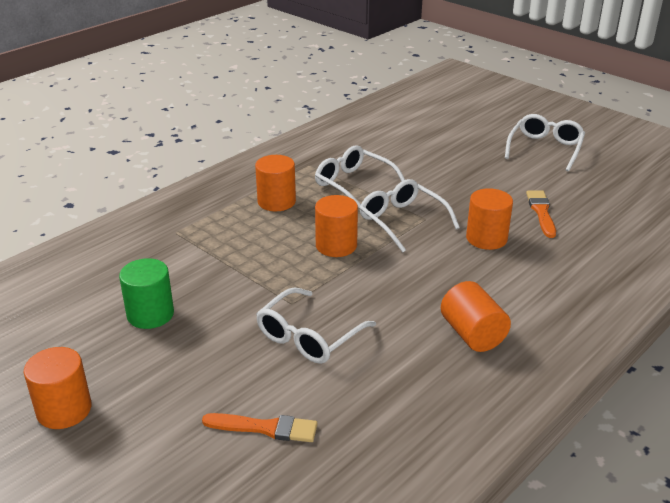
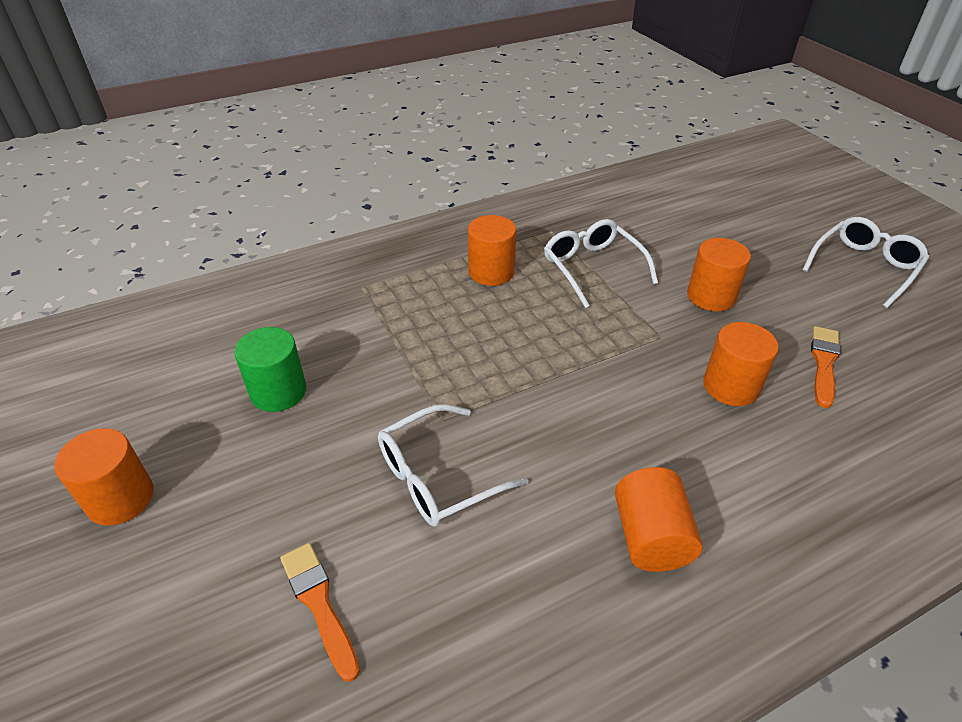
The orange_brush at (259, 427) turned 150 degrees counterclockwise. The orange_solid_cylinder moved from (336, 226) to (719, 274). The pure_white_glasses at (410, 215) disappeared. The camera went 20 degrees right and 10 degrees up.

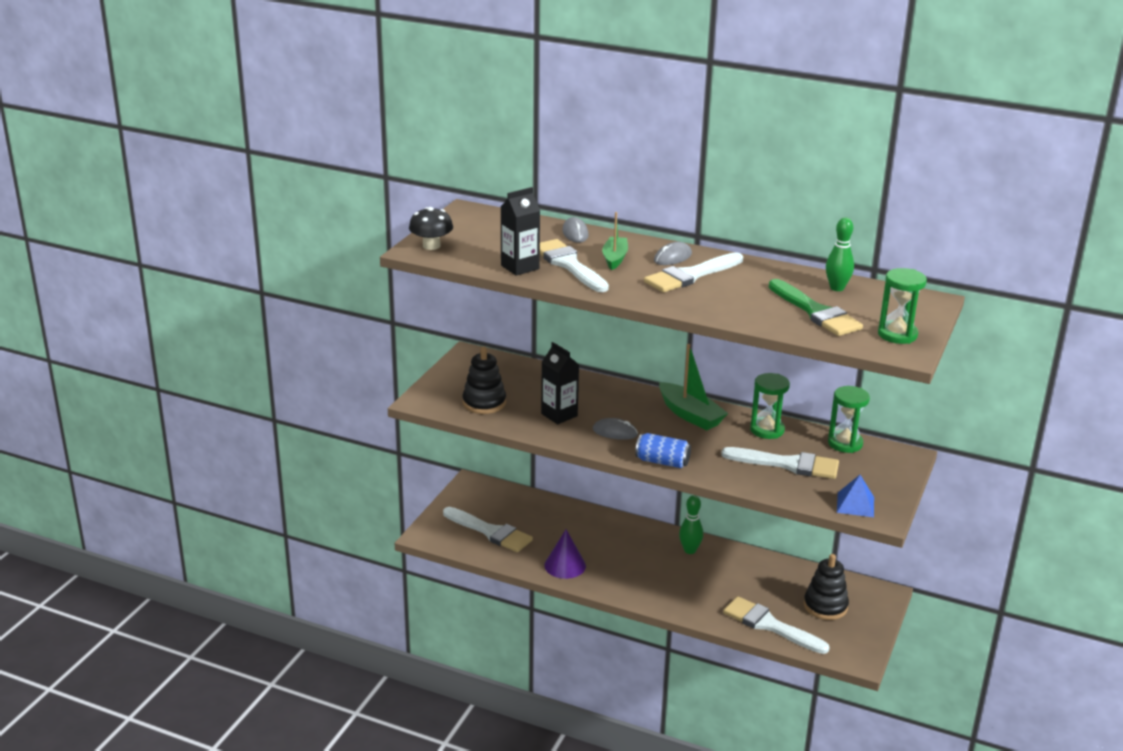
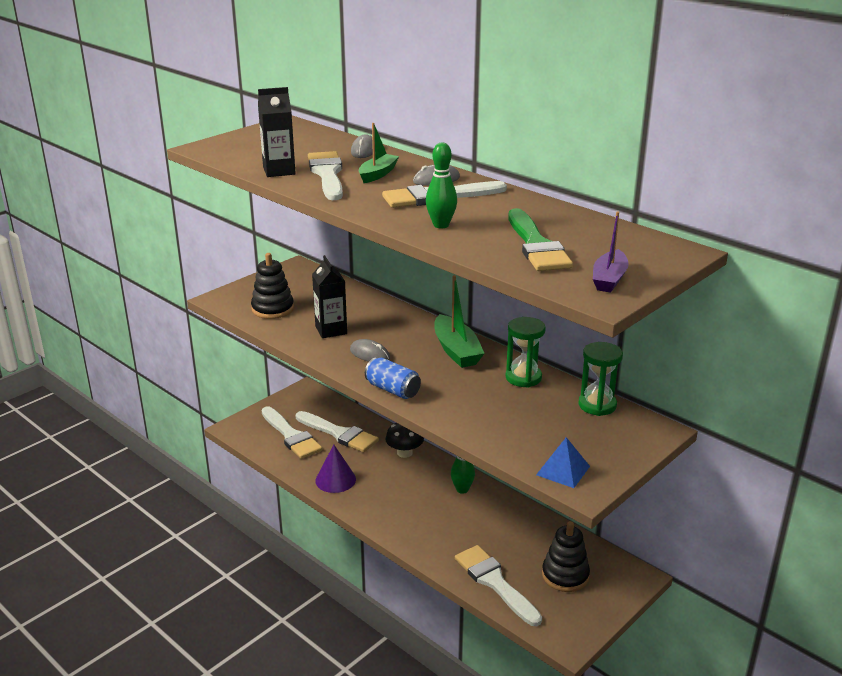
The pure_white_brush moved from (780, 463) to (337, 431). The ebony_fungus moved from (431, 228) to (405, 440). The emerald_skittle moved from (840, 254) to (441, 185). The emerald_sandglass at (902, 306) was replaced by the violet_boat at (611, 252). The camera went 20 degrees right and 0 degrees up.

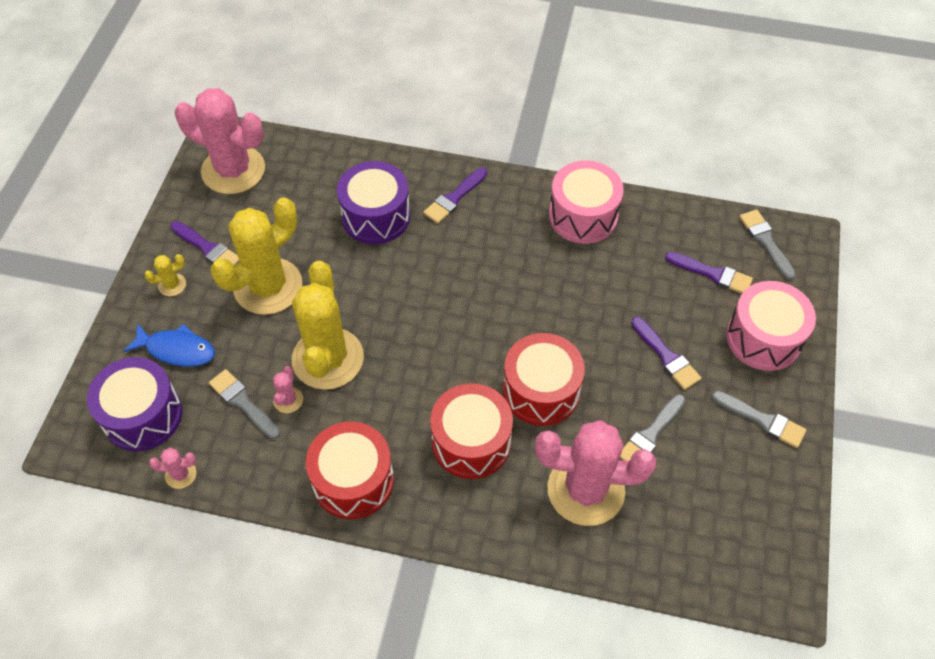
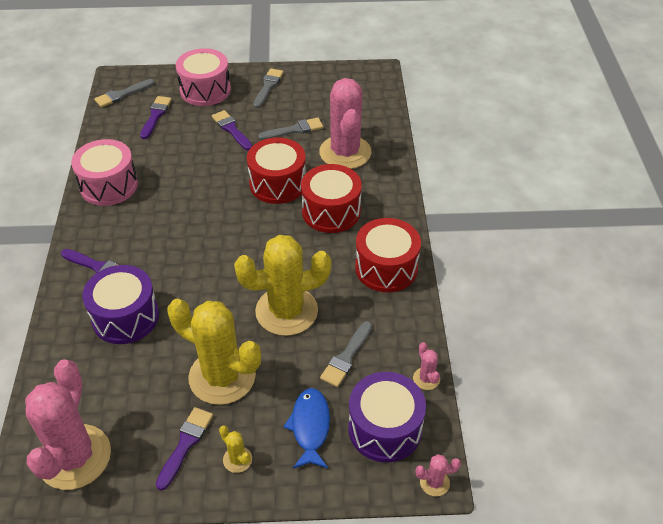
The violet_brush at (666, 353) turned 75 degrees counterclockwise. The gray_brush at (652, 427) turned 45 degrees counterclockwise. The pink_prickly_plant moved from (288, 389) to (438, 475). The camera went 105 degrees left and 10 degrees down.

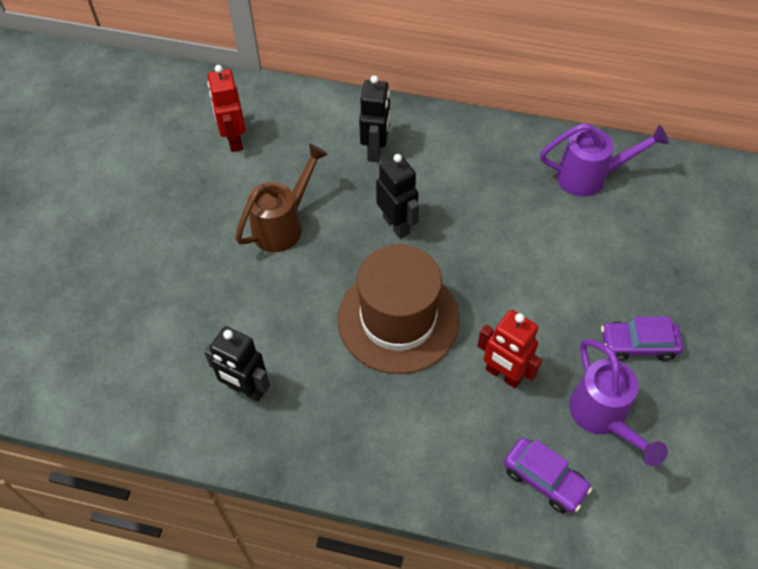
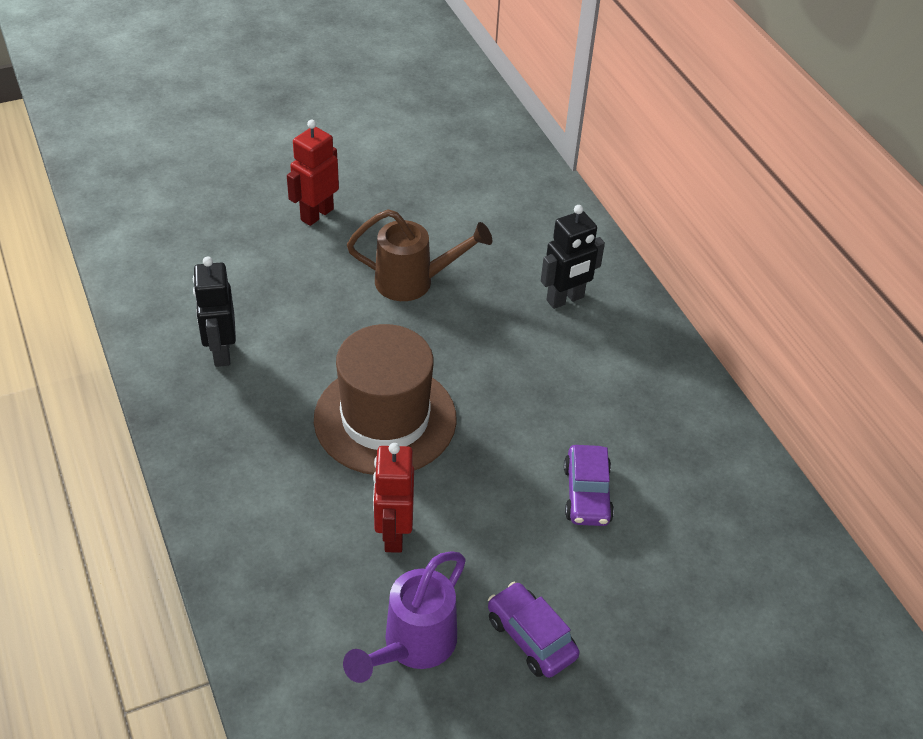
The crimson_toy_robot moved from (227, 108) to (313, 173). The violet_car moved from (548, 475) to (589, 485). The ebony_toy_robot at (398, 196) disappeared. The violet_watering_can at (604, 160) disappeared. The camera went 50 degrees right and 10 degrees down.

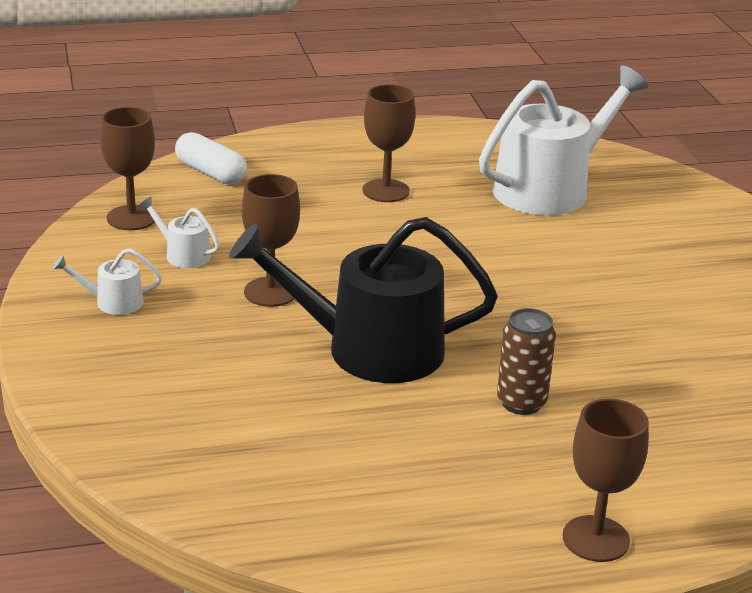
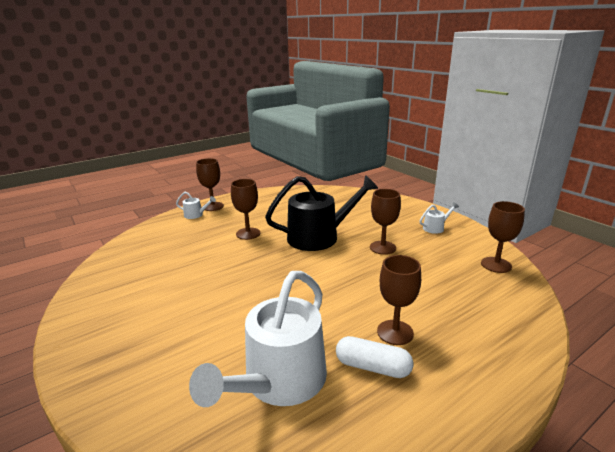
The pure_white_watering_can moved from (179, 232) to (196, 205). The brown_tin at (526, 361) was replaced by the brown_chalice at (245, 209). The pure_white_capsule moved from (211, 158) to (374, 357). The camera went 160 degrees right and 5 degrees down.

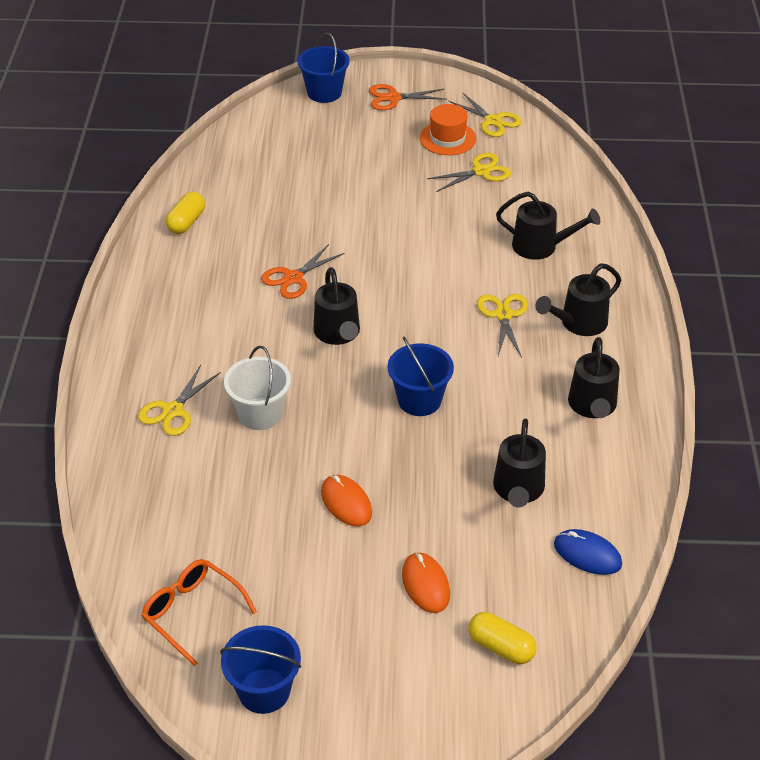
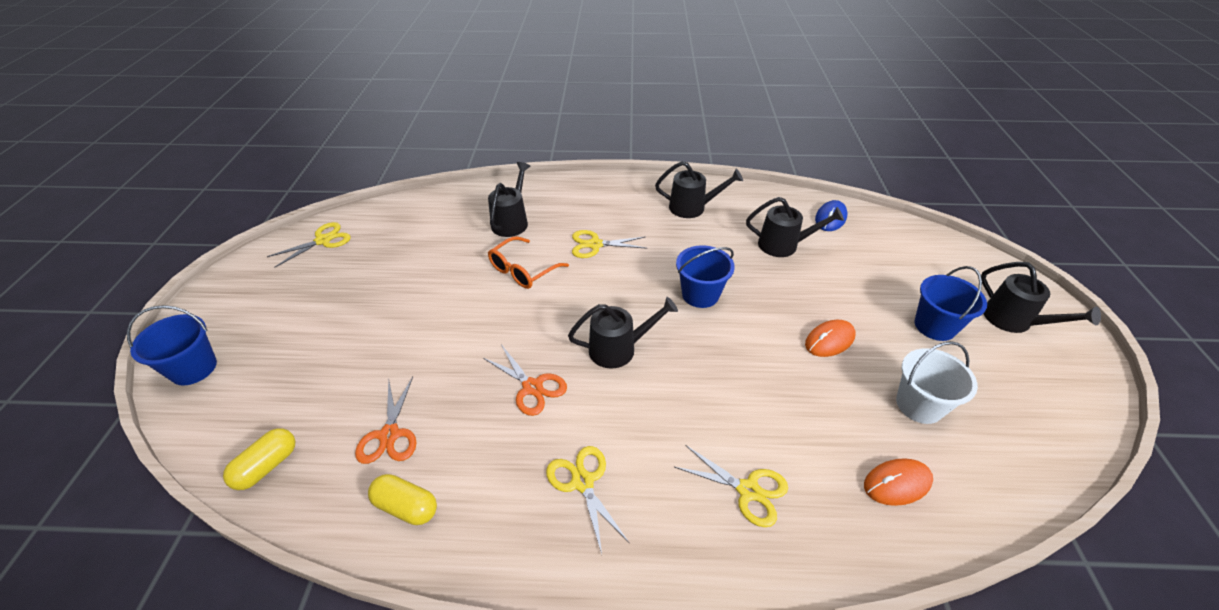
The yellow_capsule moved from (502, 638) to (259, 459). The orange_shears moved from (408, 97) to (386, 420). The orange_glasses moved from (199, 612) to (528, 262). The yellow_shears moved from (469, 172) to (587, 500). The orange_PC_mouse moved from (426, 582) to (898, 482). The pure_white_pail moved from (257, 388) to (937, 382). The blue_pail moved from (260, 669) to (950, 303). The ebony_watering_can moved from (578, 299) to (1041, 297). The orange_tall_hat at (448, 129) disappeared. The camera went 90 degrees left and 0 degrees up.

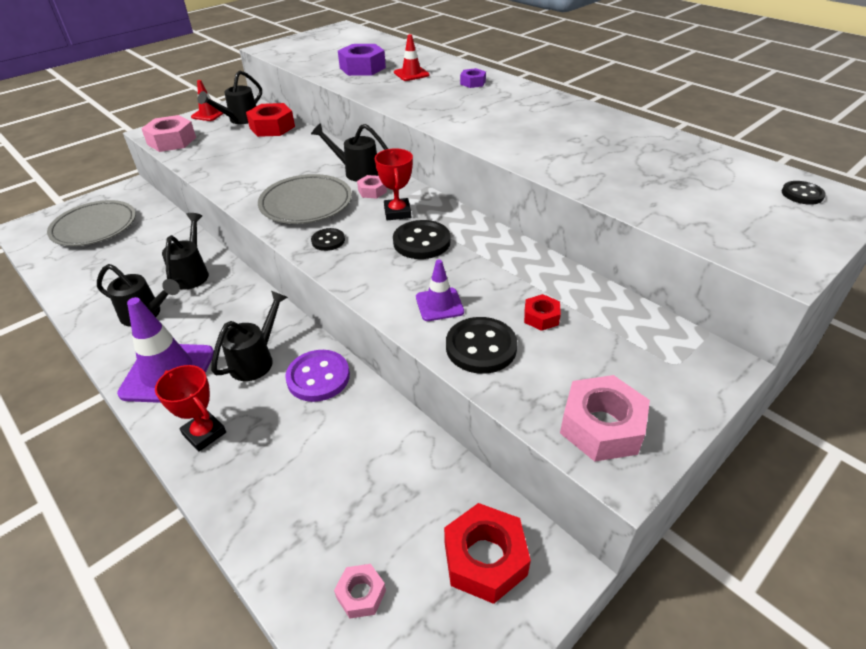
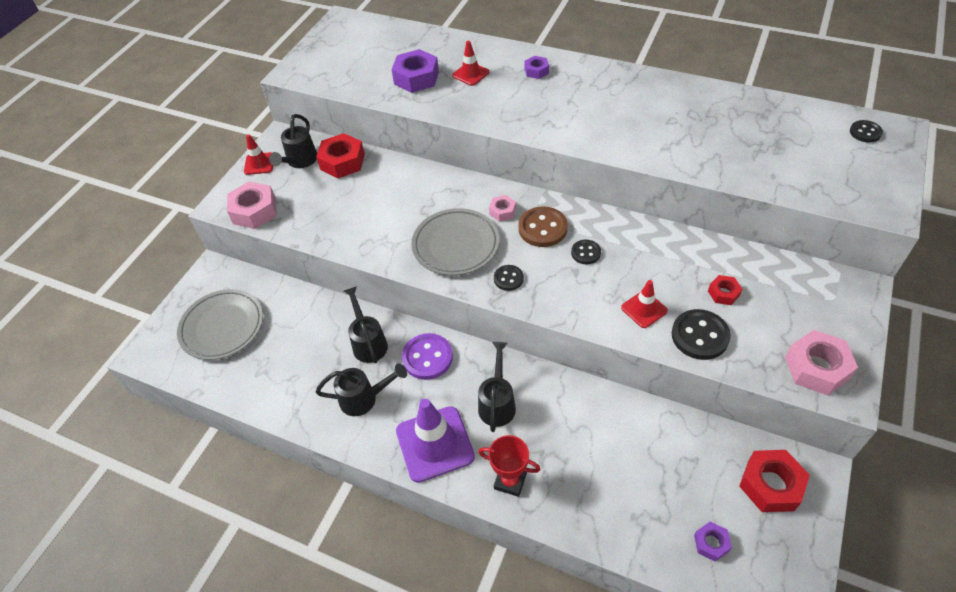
The violet_sewing_button moved from (317, 376) to (427, 356). The crimson_prize_cup at (394, 184) was replaced by the brown_sewing_button at (543, 226). The ebony_sewing_button at (422, 239) changed to 0.58 times the size. The violet_safety_cone at (440, 290) became the crimson_safety_cone at (644, 304). The pink_hexagon_nut at (360, 591) became the violet_hexagon_nut at (713, 542). The ebony_watering_can at (349, 152) disappeared. The camera went 20 degrees left and 10 degrees up.

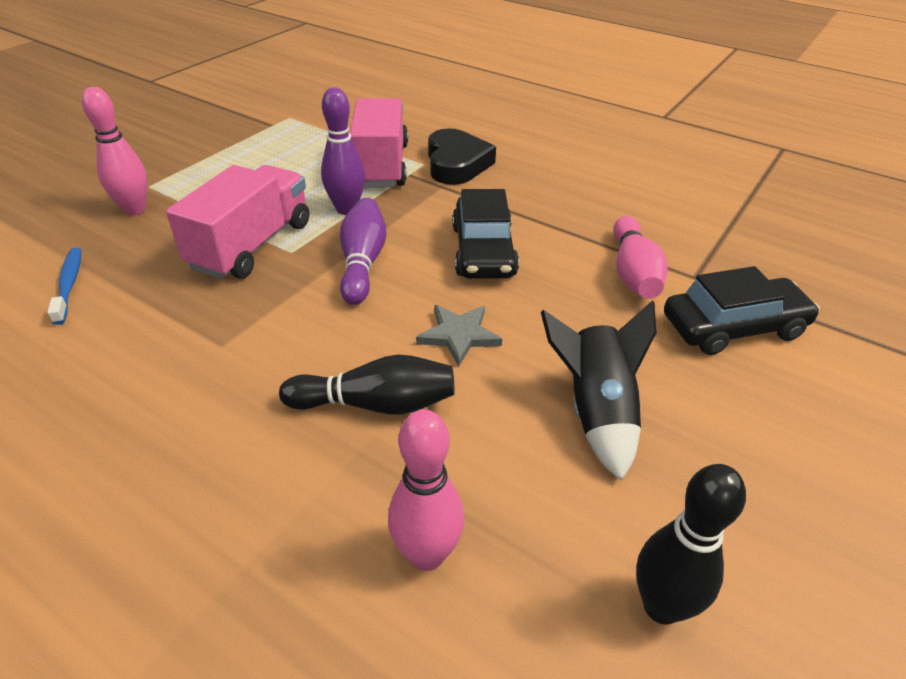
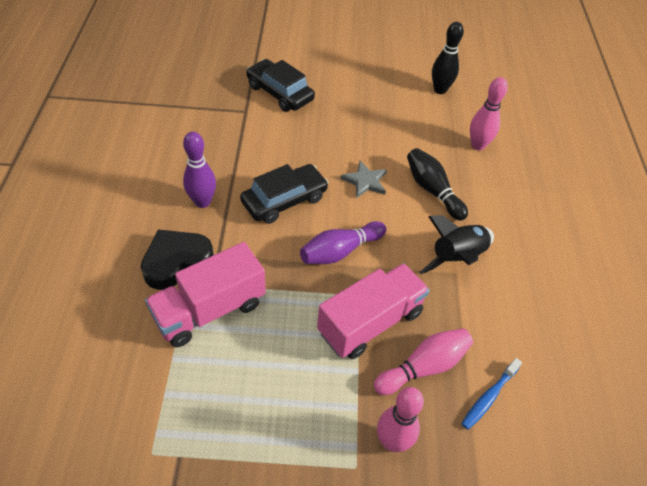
The violet_skittle moved from (343, 151) to (199, 170). The pink_lorry at (237, 222) turned 150 degrees clockwise. The pink_skittle moved from (640, 257) to (423, 361). The ebony_spaceship moved from (598, 390) to (456, 244). The camera went 125 degrees left and 10 degrees up.

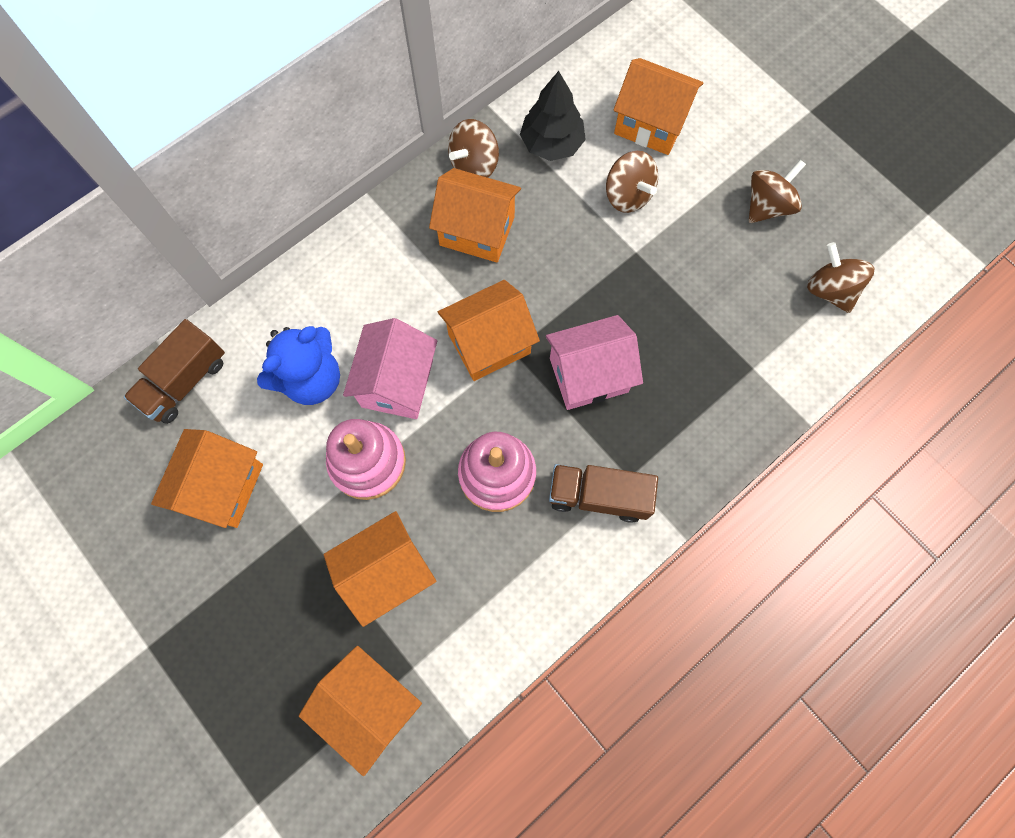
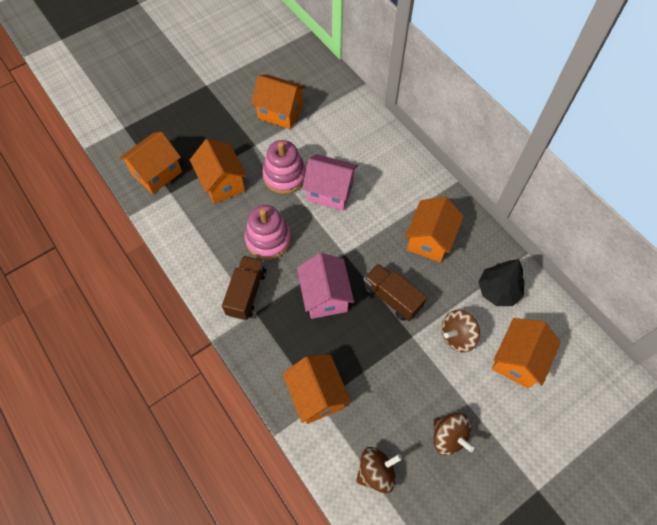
The orange_house moved from (489, 330) to (317, 389). The brown_lorry moved from (174, 371) to (395, 292). The blue_stuffed_bear at (298, 365) disappeared. The brown_whirligig at (473, 148) disappeared. The camera went 95 degrees right and 10 degrees down.

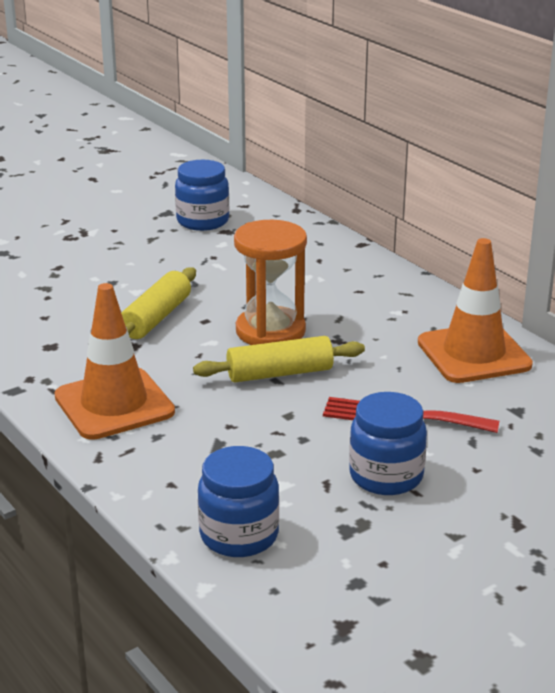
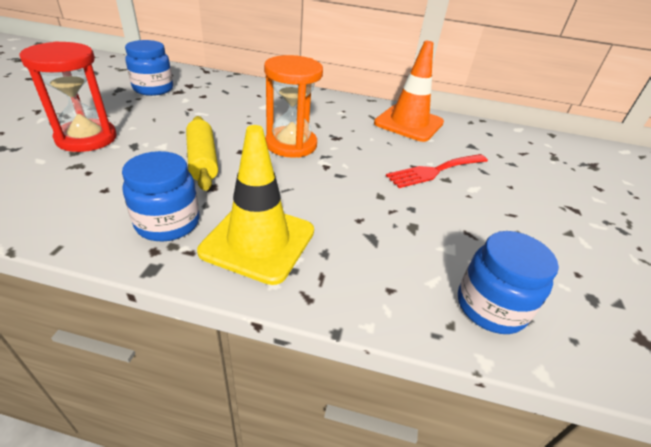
The crimson_sandglass at (67, 97) appeared. The blue_preserve_jar moved from (388, 443) to (160, 196). The orange_safety_cone at (115, 361) became the yellow_safety_cone at (255, 205). The yellow_pastry_roller at (279, 359) disappeared. The camera went 45 degrees left and 10 degrees up.

